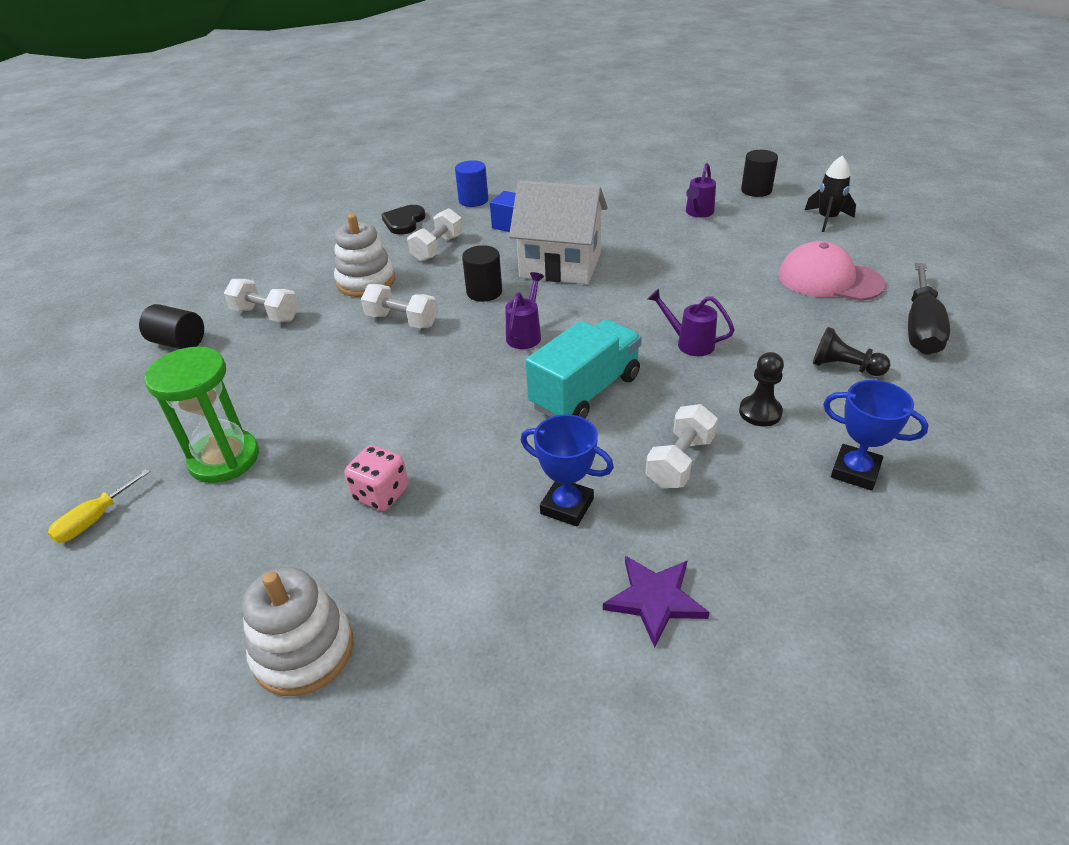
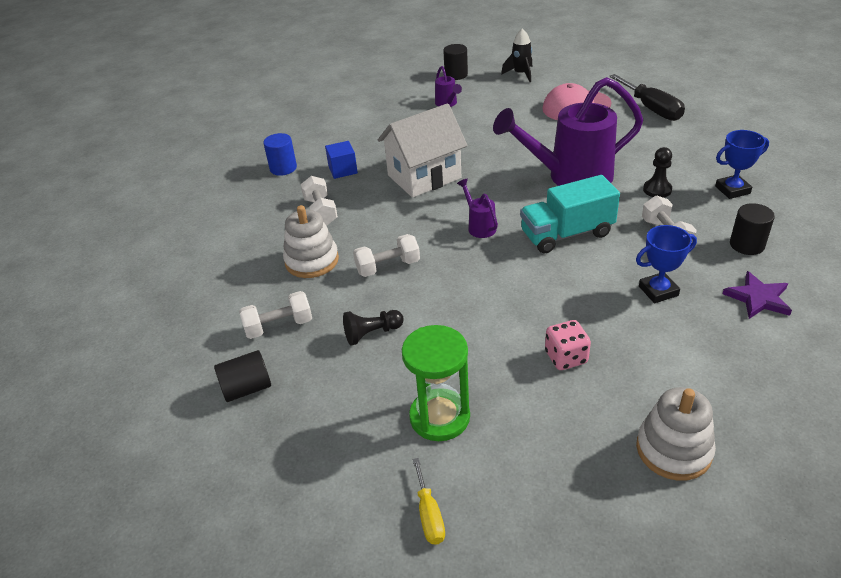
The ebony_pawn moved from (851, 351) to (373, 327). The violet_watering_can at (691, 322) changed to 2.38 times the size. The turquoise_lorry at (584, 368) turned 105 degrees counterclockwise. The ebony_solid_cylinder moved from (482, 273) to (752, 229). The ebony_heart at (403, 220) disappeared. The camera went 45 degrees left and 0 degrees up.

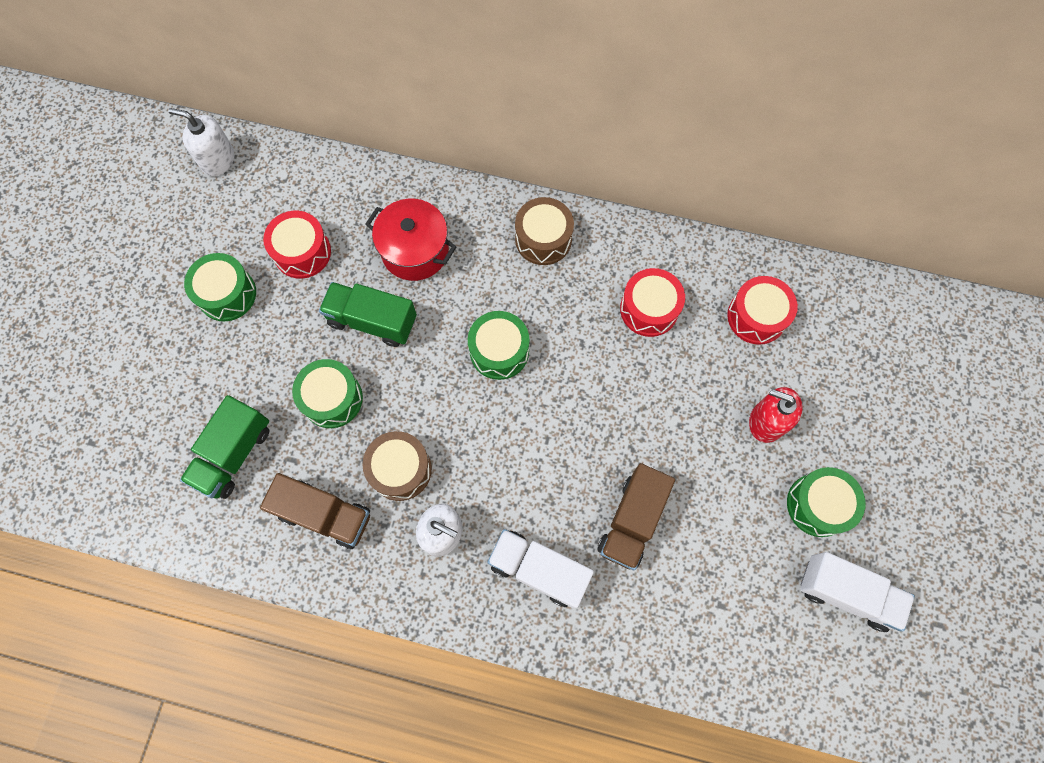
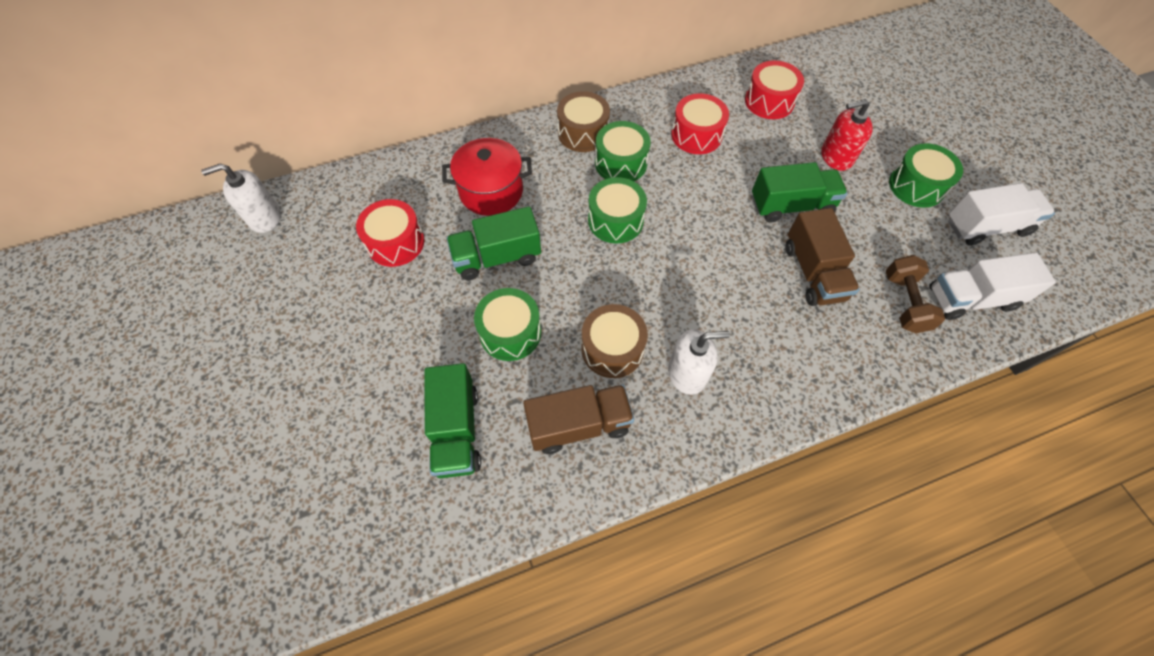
The emerald_snare_drum moved from (220, 287) to (623, 151). The emerald_lorry at (800, 192) appeared. The brown_free_weight at (915, 294) appeared. The pure_white_lorry moved from (540, 568) to (992, 286). The camera went 35 degrees left and 10 degrees down.

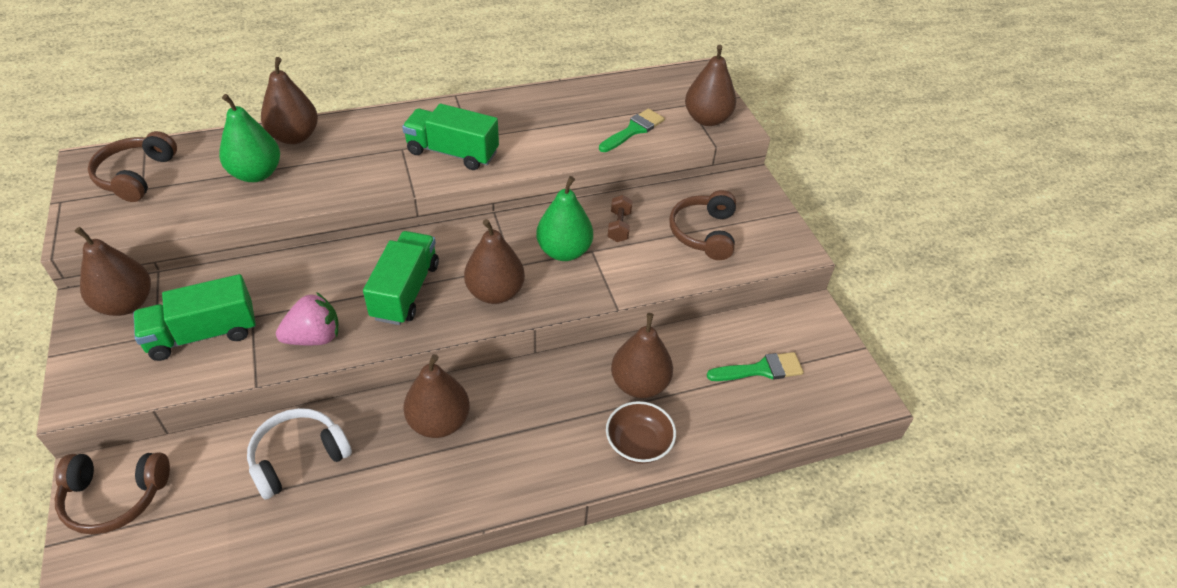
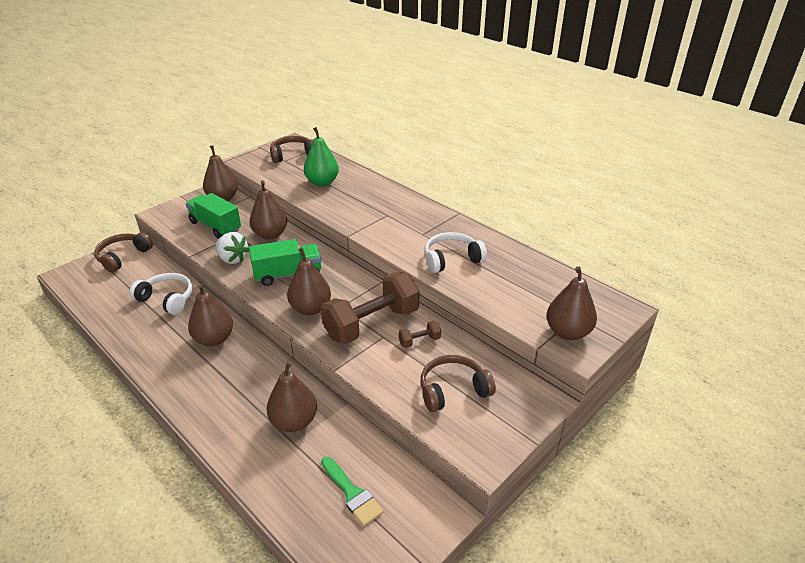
The brown_over-ear_headphones at (112, 493) turned 60 degrees clockwise. The pink_strawberry at (307, 318) became the pure_white_strawberry at (232, 248). The brown_toy_pear moved from (289, 100) to (268, 210). The emerald_toy_pear at (564, 218) was replaced by the brown_free_weight at (370, 308). The pure_white_over-ear_headphones at (456, 252) appeared. The emerald_lorry at (450, 137) disappeared. The emerald_brush at (632, 130) disappeared. The brown_deep_dish at (641, 432) disappeared. The camera went 65 degrees right and 10 degrees down.

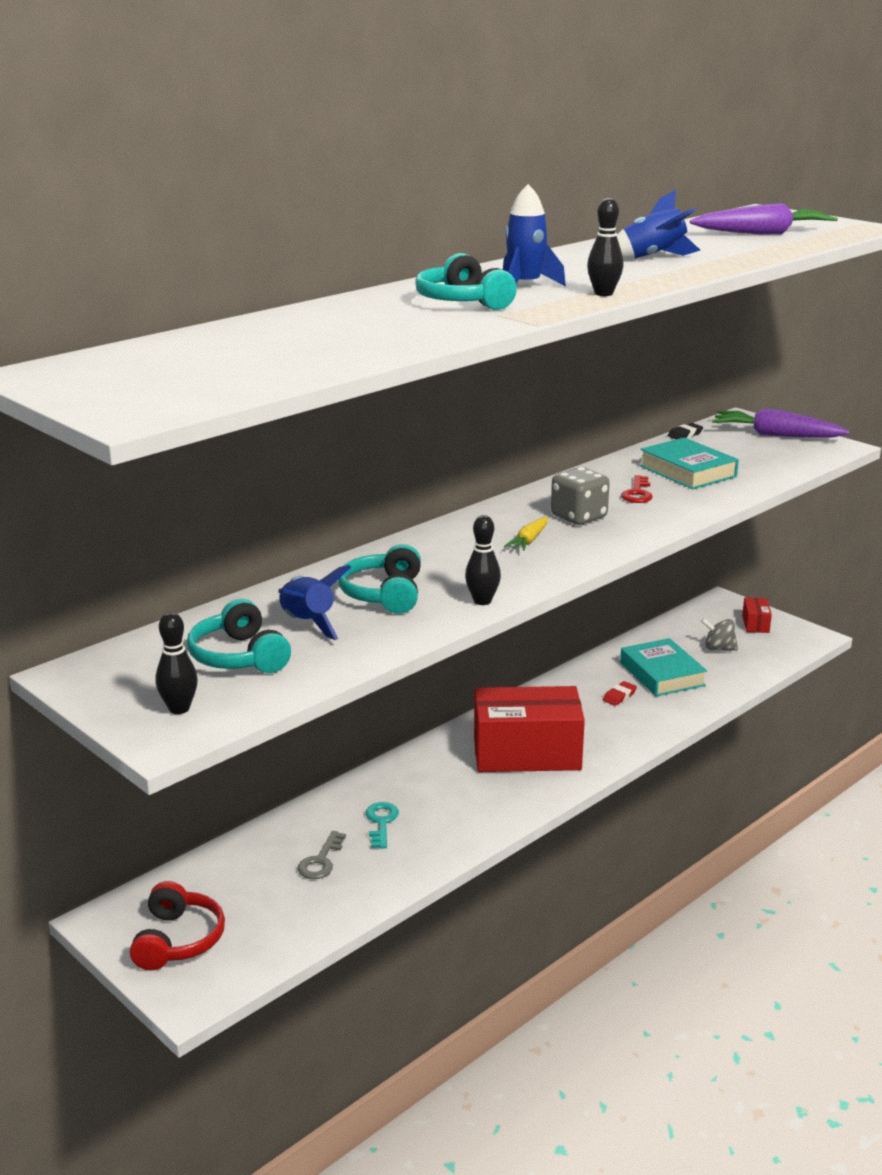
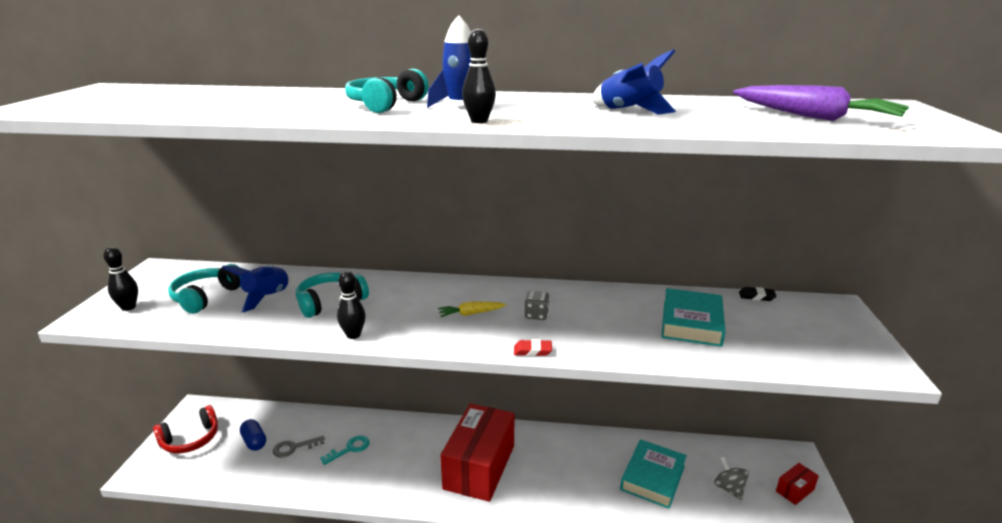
The blue_capsule at (253, 435) appeared. The crimson_package at (529, 729) turned 60 degrees clockwise. The crimson_pencil_eraser moved from (620, 693) to (533, 347). The gray_dice at (580, 496) changed to 0.60 times the size. The crimson_key at (637, 489) disappeared. The violet_toy_carrot at (780, 423) disappeared. The camera went 50 degrees right and 0 degrees up.

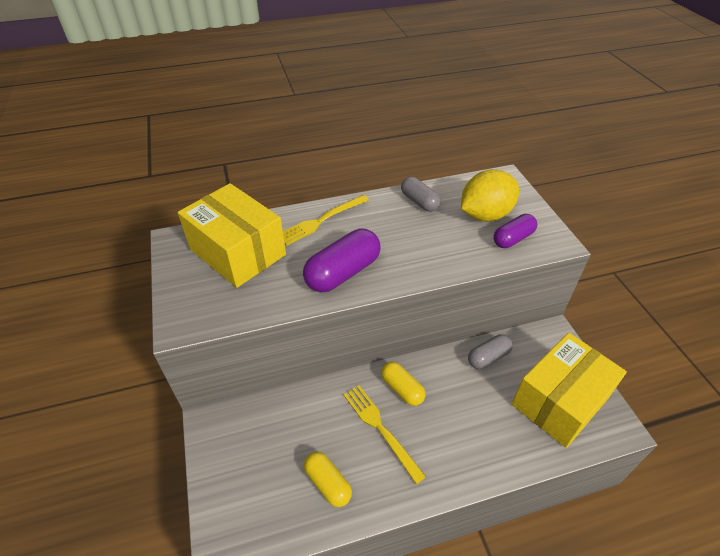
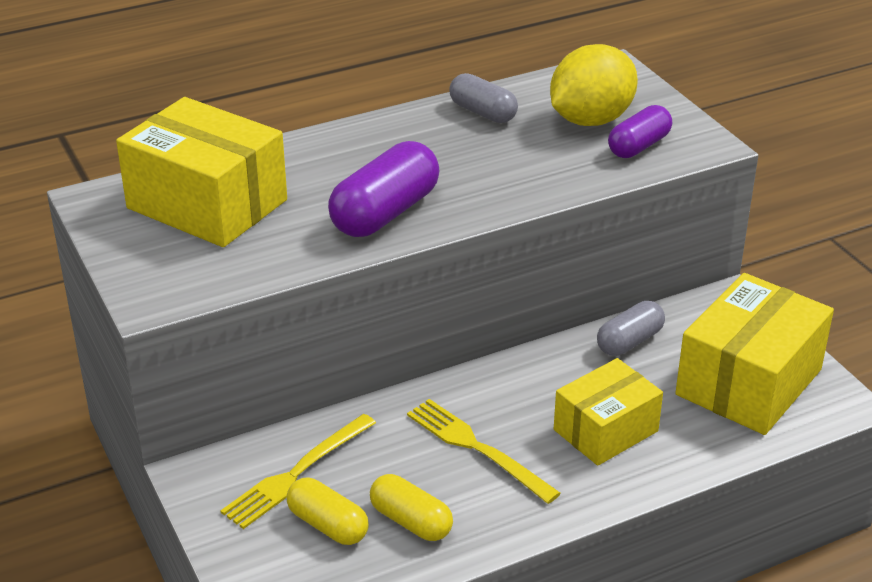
The yellow_fork moved from (326, 220) to (298, 471). The yellow_capsule moved from (403, 384) to (328, 511). The yellow_package at (608, 412) appeared. The camera went 10 degrees left and 10 degrees down.

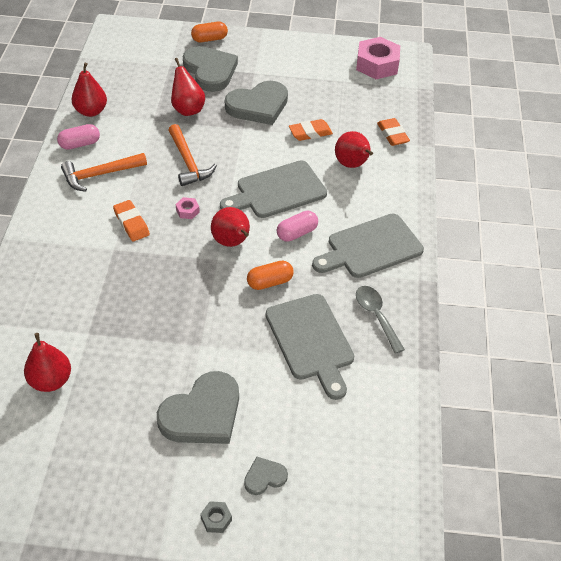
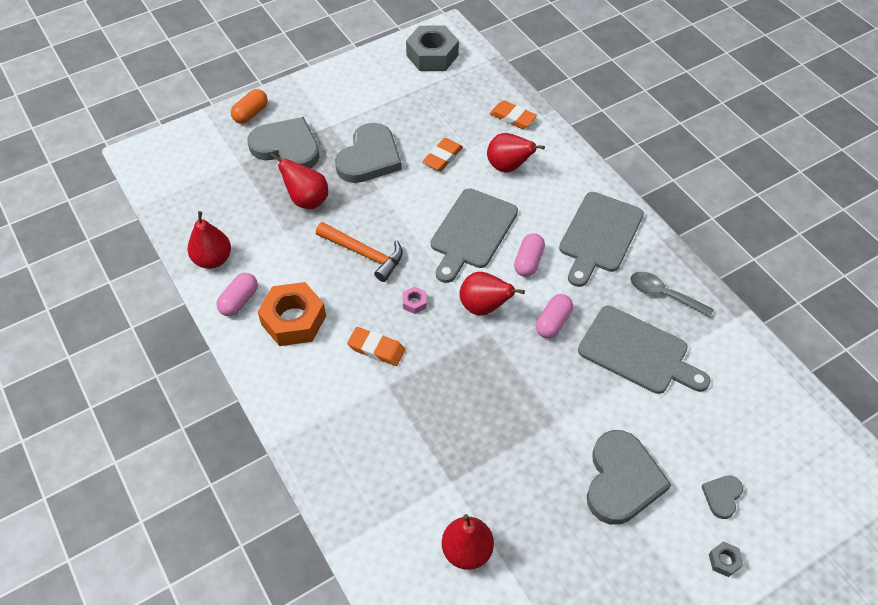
The orange_hammer at (104, 172) was replaced by the orange_hexagon_nut at (291, 314). The pink_hexagon_nut at (378, 58) became the gray_hexagon_nut at (432, 48). The orange_capsule at (270, 275) became the pink_capsule at (554, 316). The camera went 35 degrees left and 5 degrees up.

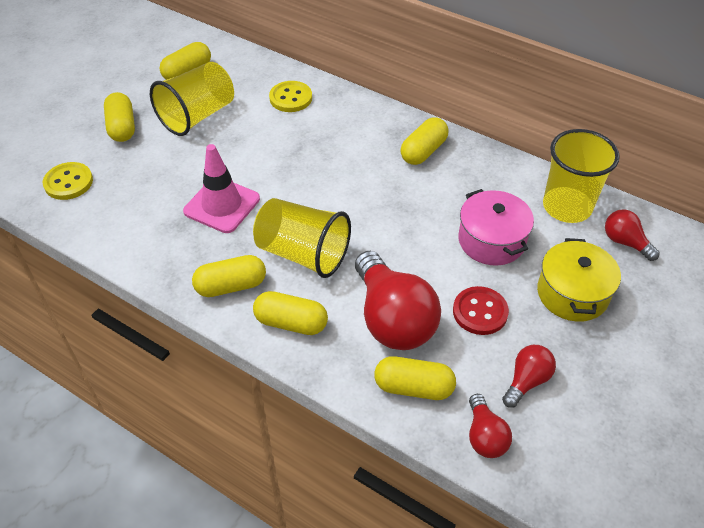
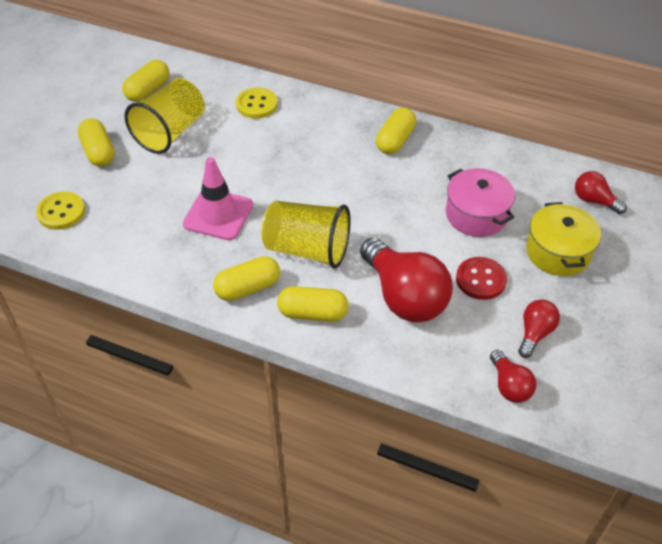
The yellow_capsule at (415, 378) disappeared. The yellow_cup at (581, 176) disappeared. The camera went 10 degrees left and 0 degrees up.

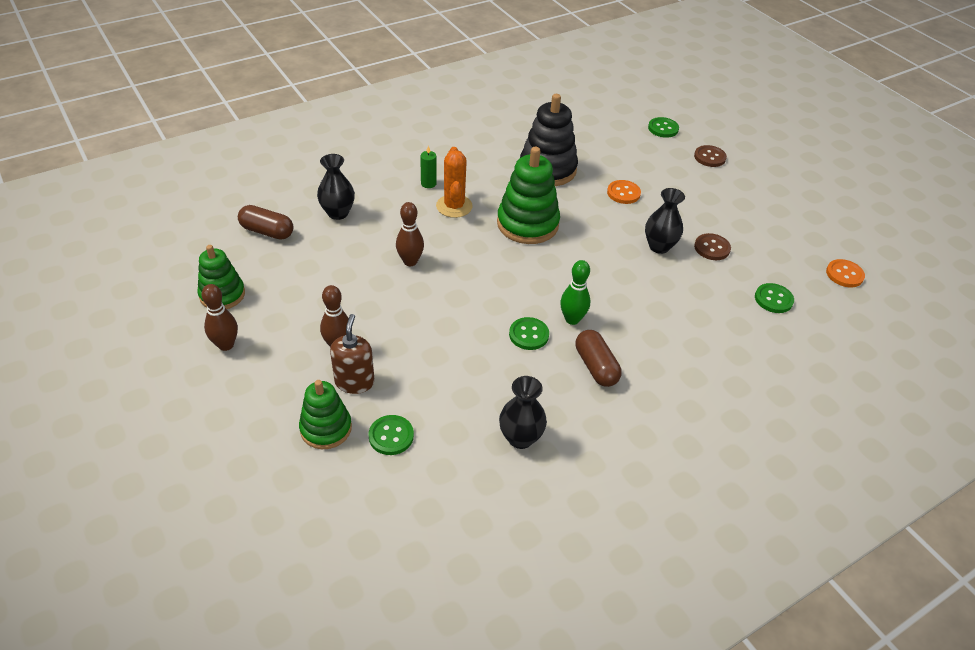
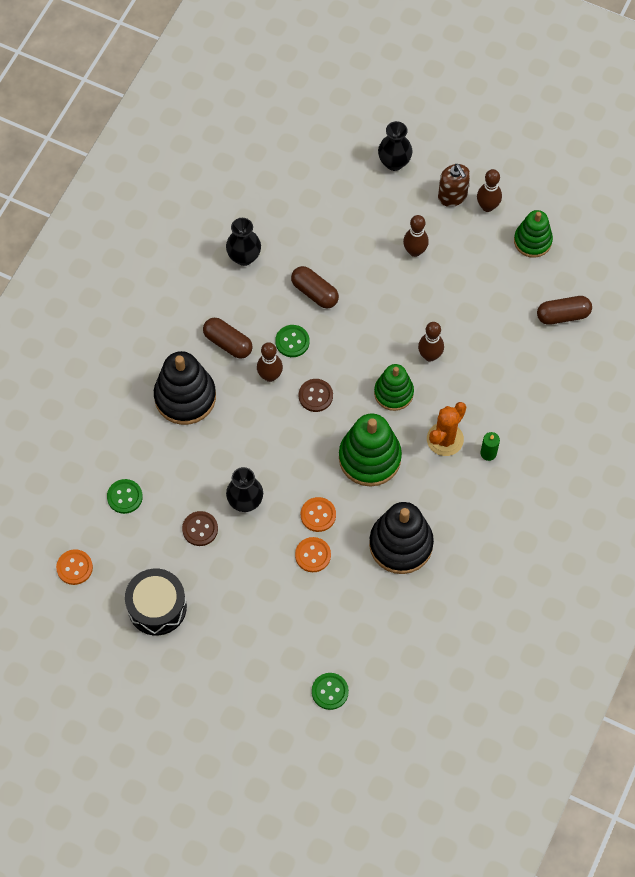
The ebony_snare_drum at (156, 601) appeared. The ebony_ring_stacker at (185, 388) appeared. The emerald_skittle at (575, 292) became the brown_skittle at (270, 362). The brown_capsule at (315, 287) appeared. The brown_sewing_button moved from (710, 156) to (316, 395). The orange_sewing_button at (318, 514) appeared. The emerald_ring_stacker moved from (325, 414) to (394, 387). The ebony_vase moved from (336, 187) to (395, 146). The orange_prickly_plant at (454, 182) turned 75 degrees clockwise. The brown_soap_pump moved from (352, 354) to (454, 185). The emerald_sewing_button at (391, 435) disappeared. The camera went 150 degrees right and 20 degrees up.

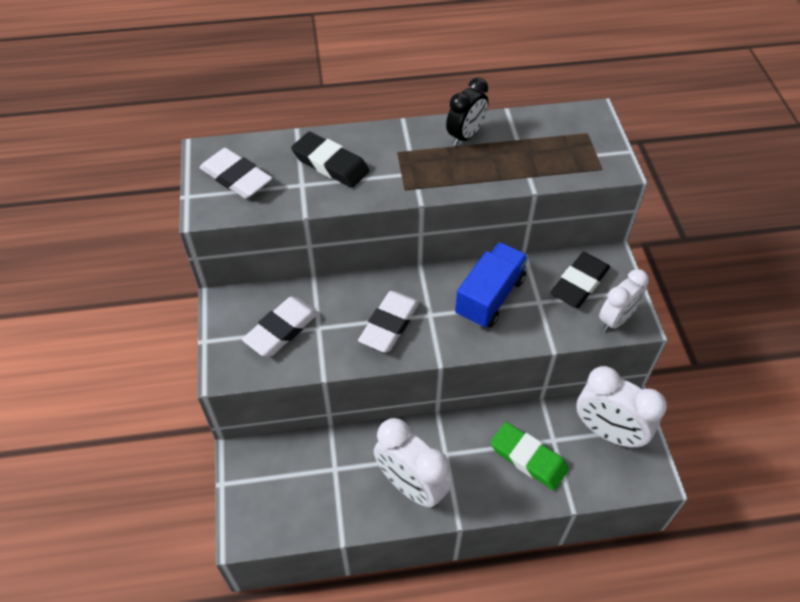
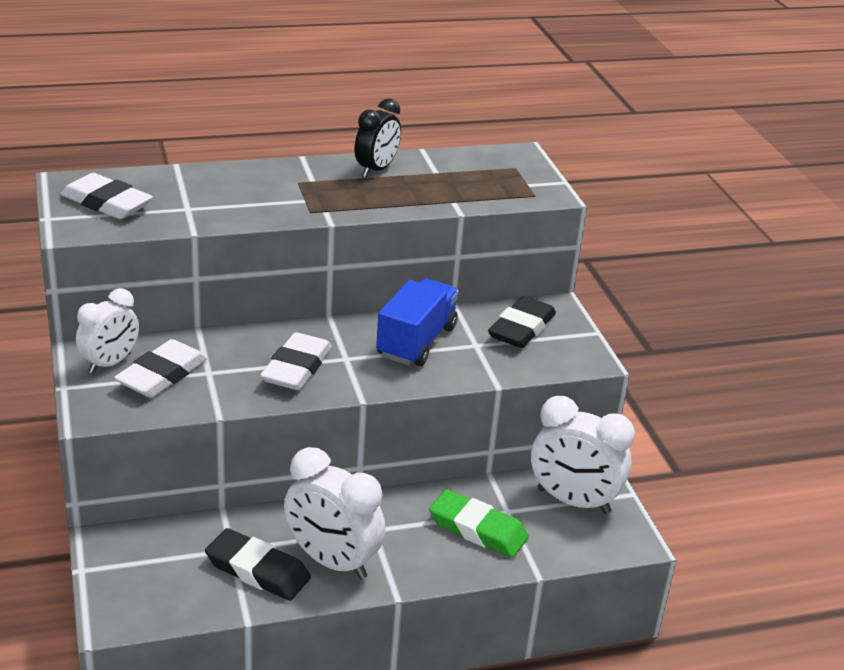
The pure_white_bedside_clock moved from (624, 300) to (107, 330). The ebony_pencil_eraser moved from (330, 160) to (258, 564). The camera went 10 degrees left and 20 degrees down.

